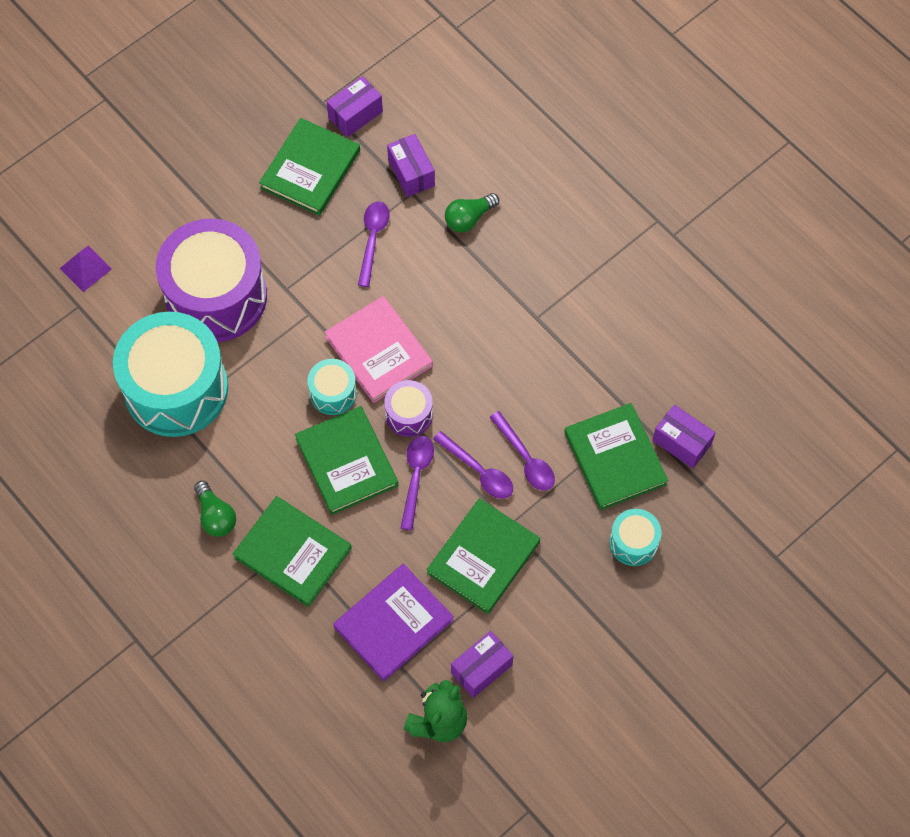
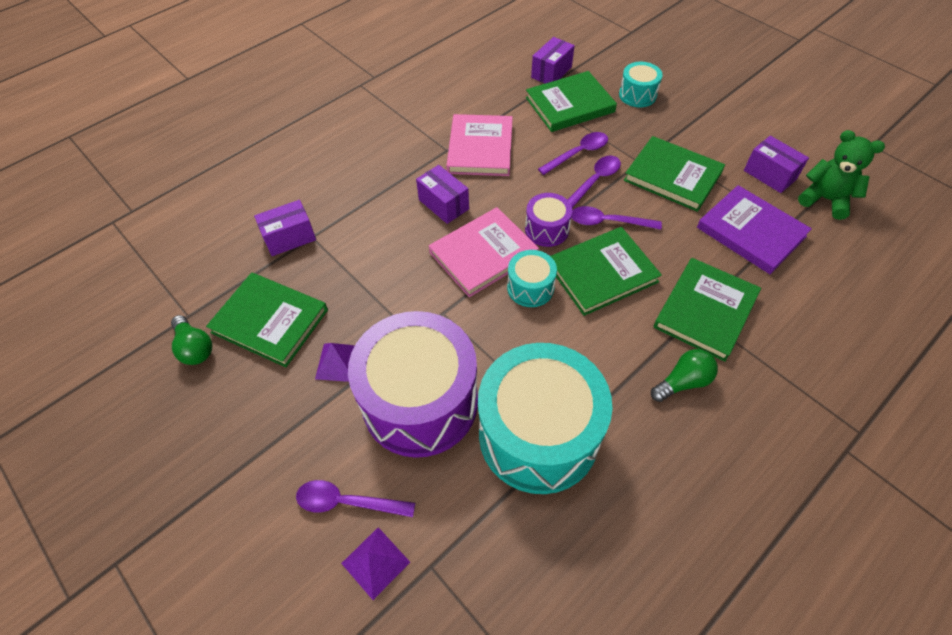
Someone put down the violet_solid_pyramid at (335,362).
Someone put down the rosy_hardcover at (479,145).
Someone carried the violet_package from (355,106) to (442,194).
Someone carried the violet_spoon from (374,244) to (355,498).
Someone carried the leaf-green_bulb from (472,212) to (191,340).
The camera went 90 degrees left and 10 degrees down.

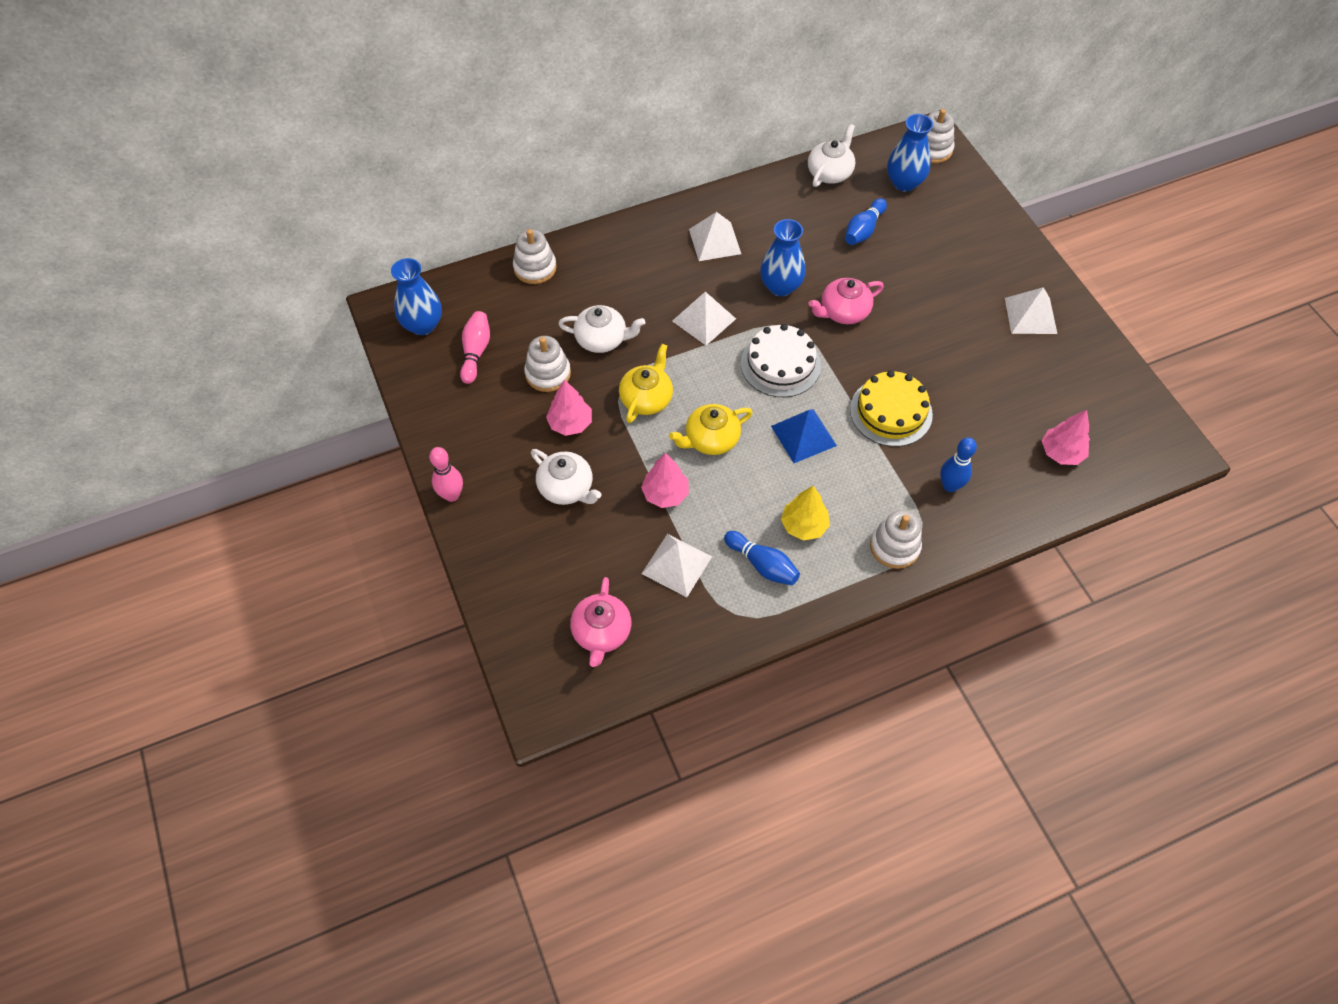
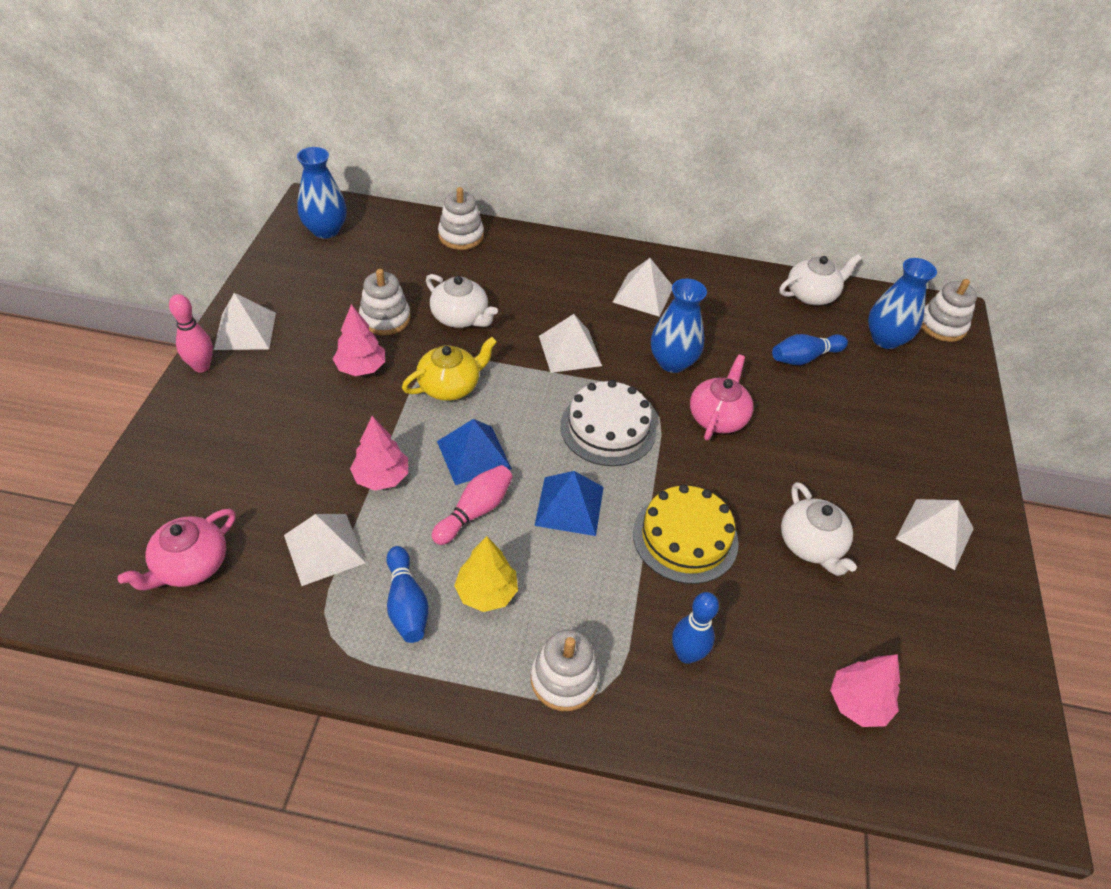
Someone put down the snow-white_solid_pyramid at (245,321).
Someone carried the rosy_tenpin from (475,347) to (472,505).
Someone carried the snow-white_china_teapot from (566,477) to (819,529).
Someone swapped the yellow_china_teapot at (711,429) for the blue_solid_pyramid at (474,452).
Someone rotated the rosy_china_teapot at (846,301) by 105 degrees clockwise.
The camera went 30 degrees right and 10 degrees down.

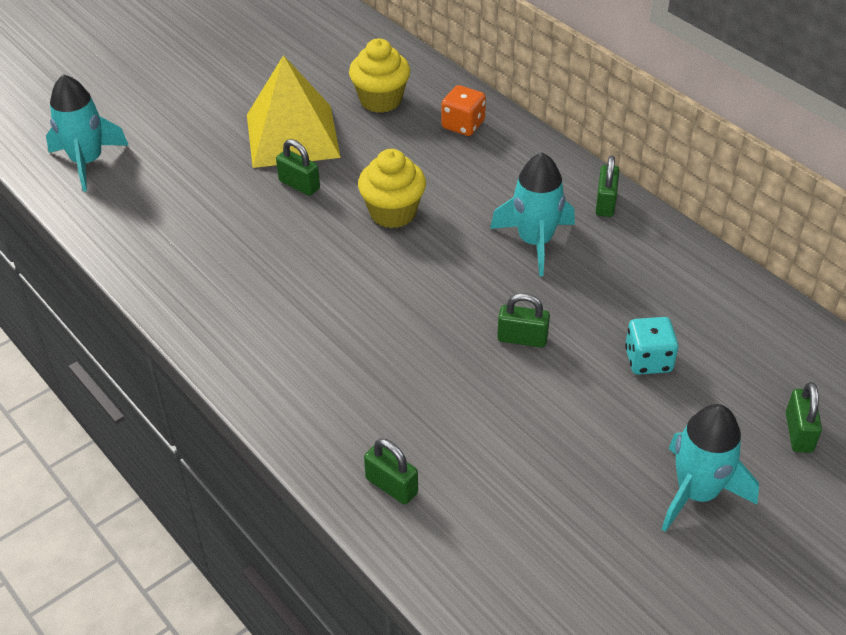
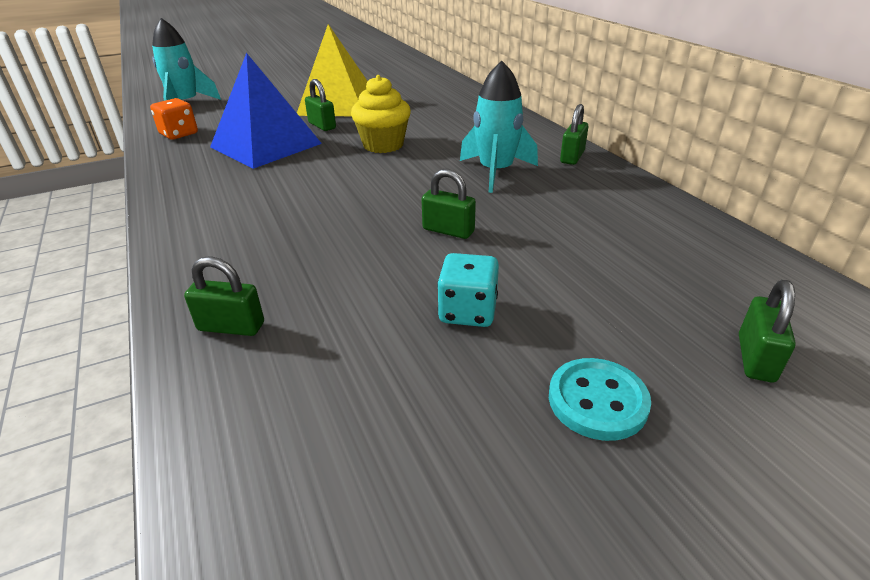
Someone took away the yellow_muffin at (379,75).
Someone put down the blue_solid_pyramid at (266,111).
Someone carried the orange_dice from (464,110) to (174,119).
Someone carried the teal_dice from (651,346) to (468,290).
Someone swapped the teal_spaceship at (710,468) for the teal_sewing_button at (600,399).
Someone rotated the leaf-green_small_lock at (391,471) by 45 degrees counterclockwise.
The camera went 15 degrees right and 10 degrees down.

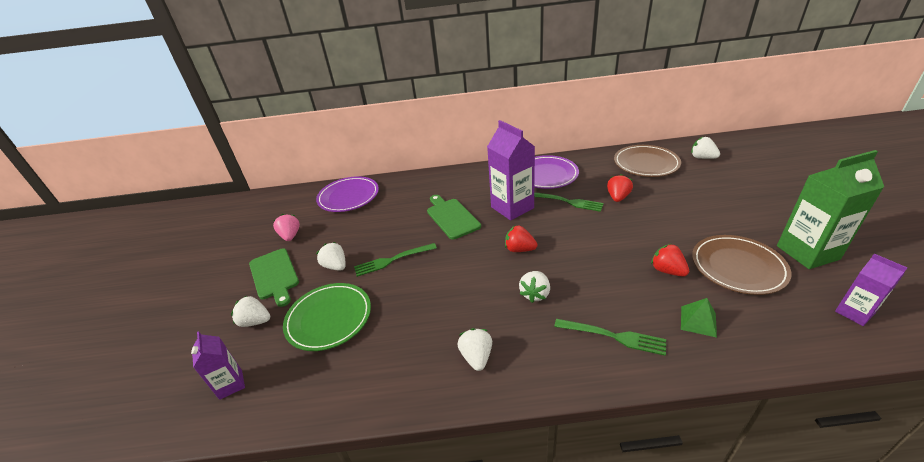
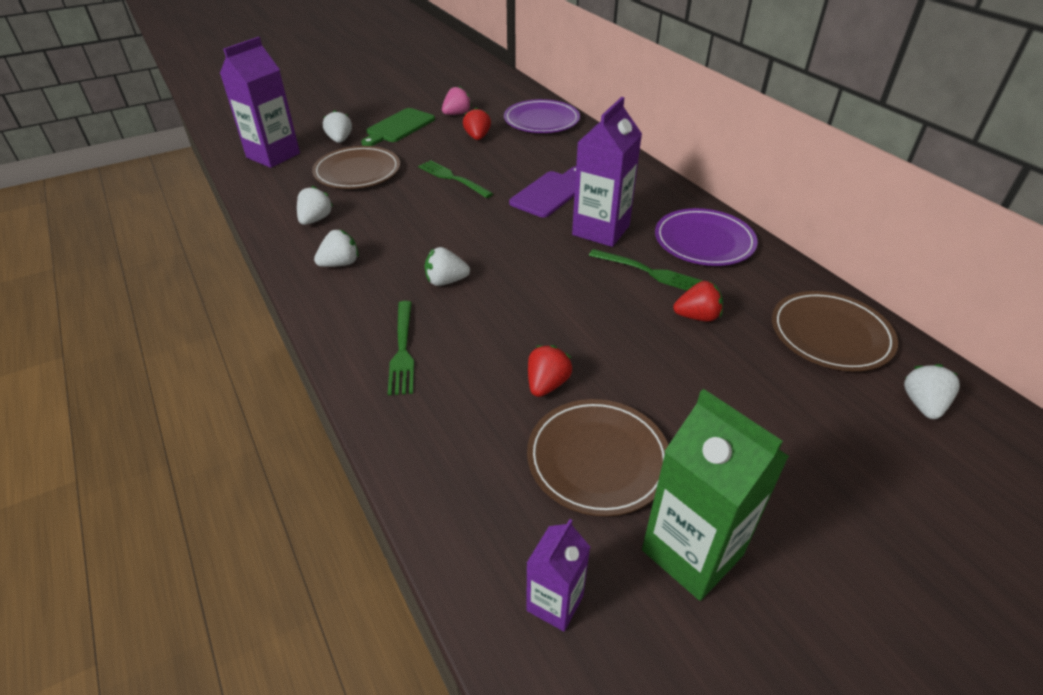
Someone took away the leaf-green_solid_pyramid at (699,318).
Someone carried the snow-white_berry from (331,256) to (315,205).
Someone carried the scarlet_berry from (521,239) to (477,123).
Someone repainted the leaf-green_dinner_plate at (327,317), which became the dark_brown_dinner_plate at (356,167).
Someone repainted the leaf-green_cutting_board at (454,217), which became the violet_cutting_board at (542,191).
Someone rotated the leaf-green_table_fork at (569,202) by 60 degrees counterclockwise.
Someone scaled the violet_juice_carton at (218,365) by 1.80.
The camera went 60 degrees right and 5 degrees up.

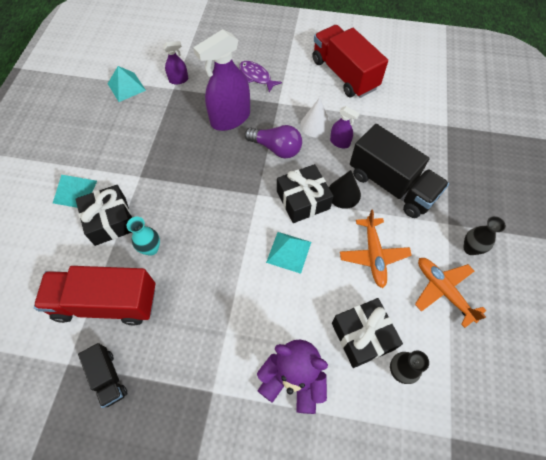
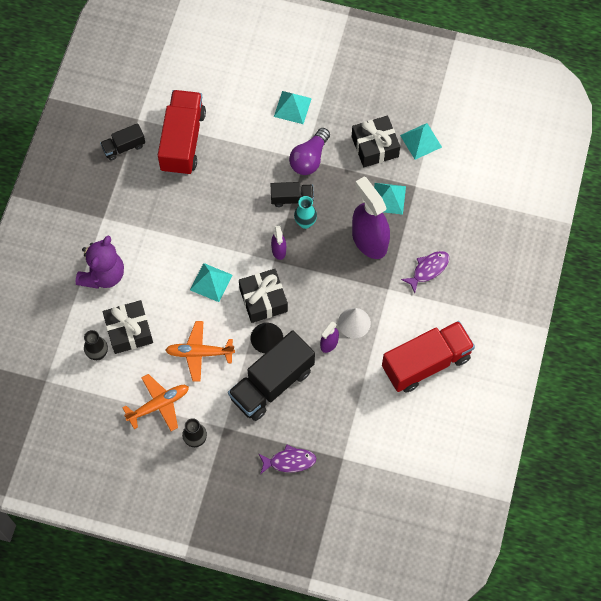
Someone put down the violet_fish_figure at (287,459).
Someone put down the black_truck at (292,194).
Someone put down the teal_solid_pyramid at (390,199).
Someone carried the black_wrapped_gift from (103,215) to (376,141).
Someone carried the teal_tall_vase from (143,236) to (305,212).
Someone carried the violet_spray_cleaner from (175,62) to (278,243).
Someone carried the violet_bulb from (273,142) to (309,151).
The camera went 95 degrees right and 5 degrees up.

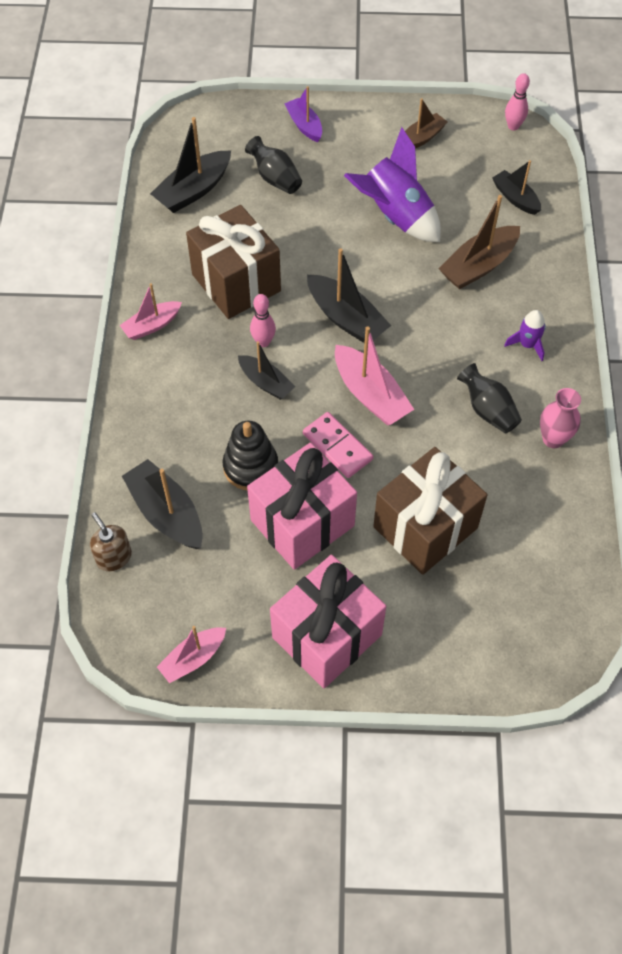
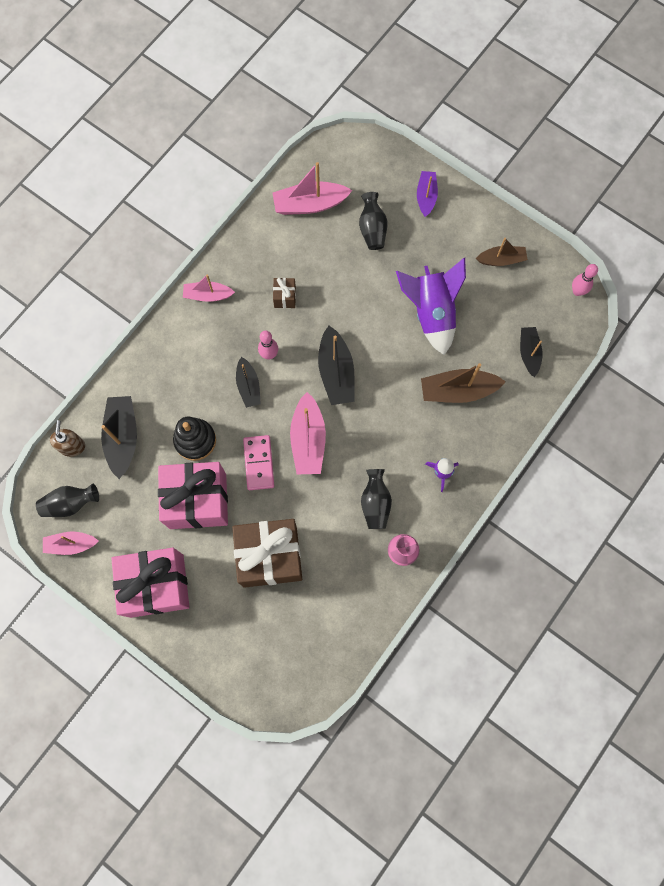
Someone put down the black_tall_vase at (67,500).
Someone repainted the black_toy_boat at (190,165), which became the rosy_toy_boat at (313,188).
Someone scaled the dark_brown_wrapped_gift at (233,262) by 0.42.
The camera went 35 degrees right and 15 degrees up.

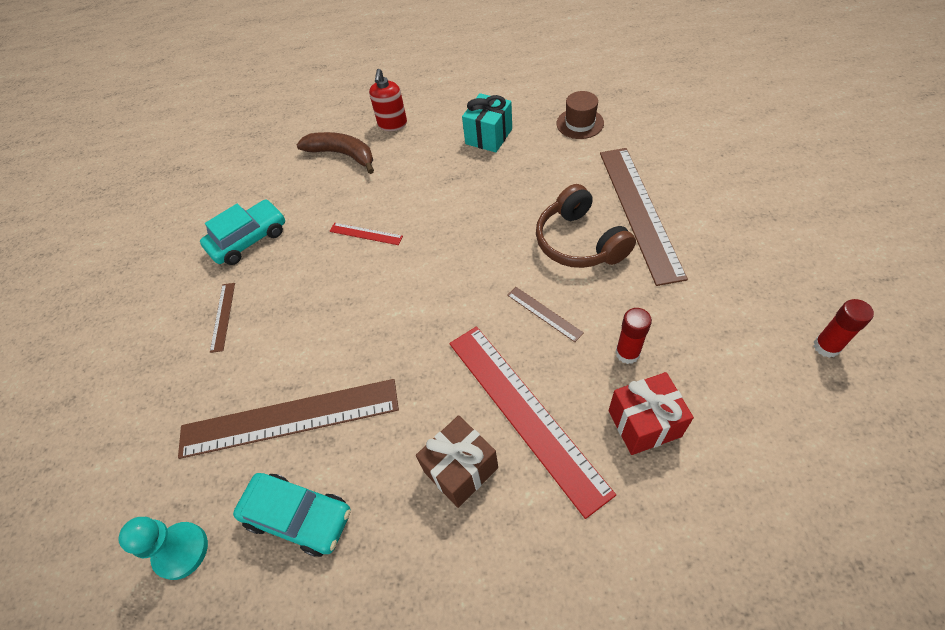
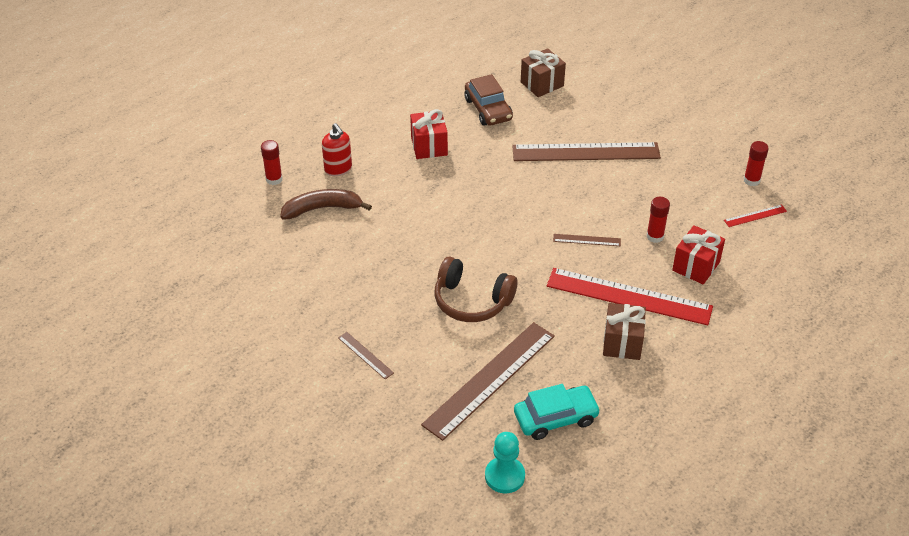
Someone took away the teal_car at (242,232).
Someone put down the scarlet_glue at (271,162).
Someone put down the dark_brown_wrapped_gift at (543,72).
Someone carried the scarlet_ruler from (366,234) to (755,216).
Someone carried the dark_brown_headset from (586,226) to (476,289).
Someone swapped the dark_brown_top_hat at (580,115) for the dark_brown_car at (489,100).
Someone repainted the teal_wrapped_gift at (487,122), which became the scarlet_wrapped_gift at (429,134).
Someone rotated the dark_brown_ruler at (644,217) by 45 degrees counterclockwise.
The camera went 45 degrees left and 10 degrees down.

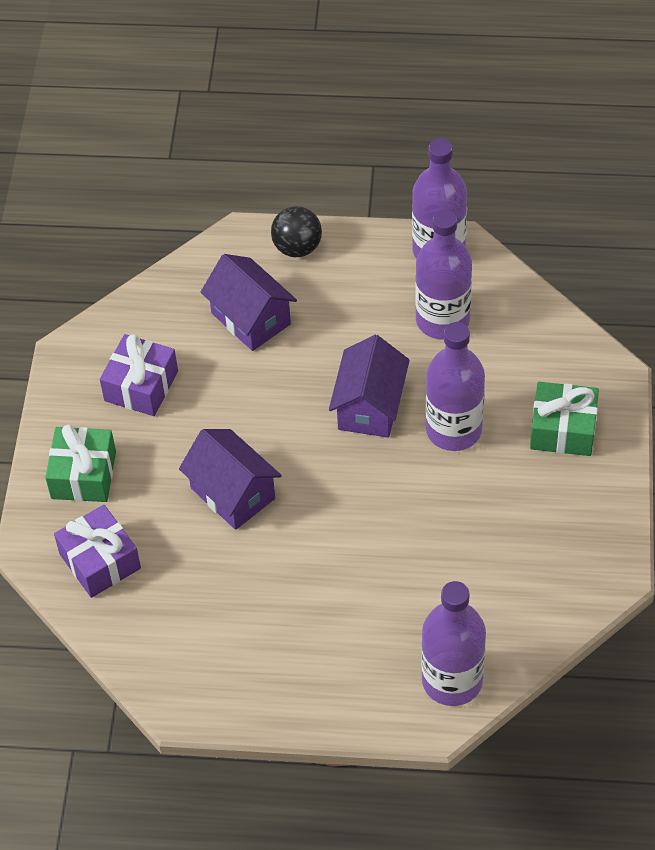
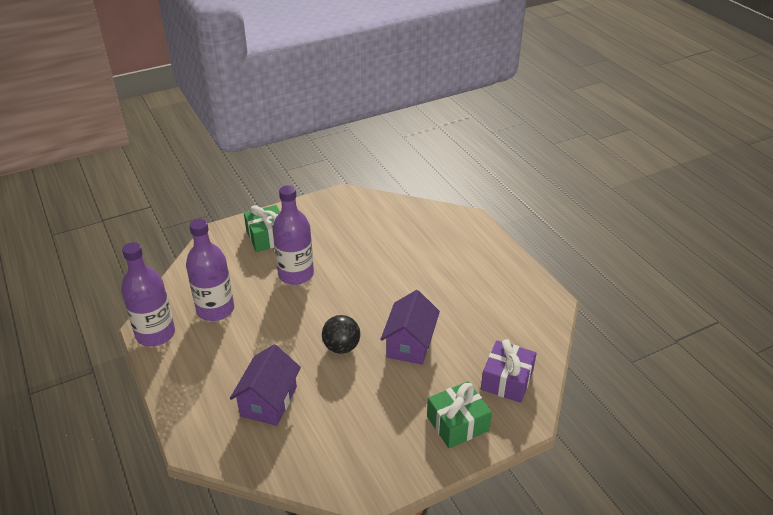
Someone took away the violet_wrapped_gift at (139,375).
Someone took away the violet_toy_house at (369,386).
Someone took away the violet_drink_bottle at (453,643).
Someone carried the black_ball from (296,231) to (341,334).
The camera went 125 degrees left and 15 degrees down.

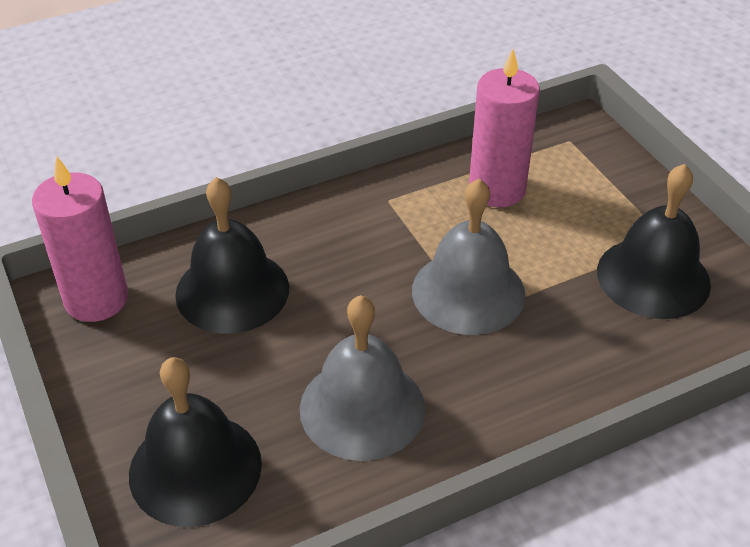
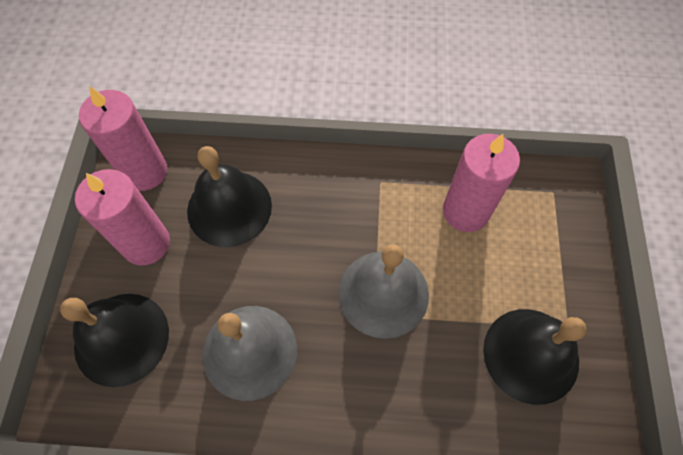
Someone put down the rosy_wax_candle at (122,217).
The camera went 30 degrees right and 20 degrees up.

